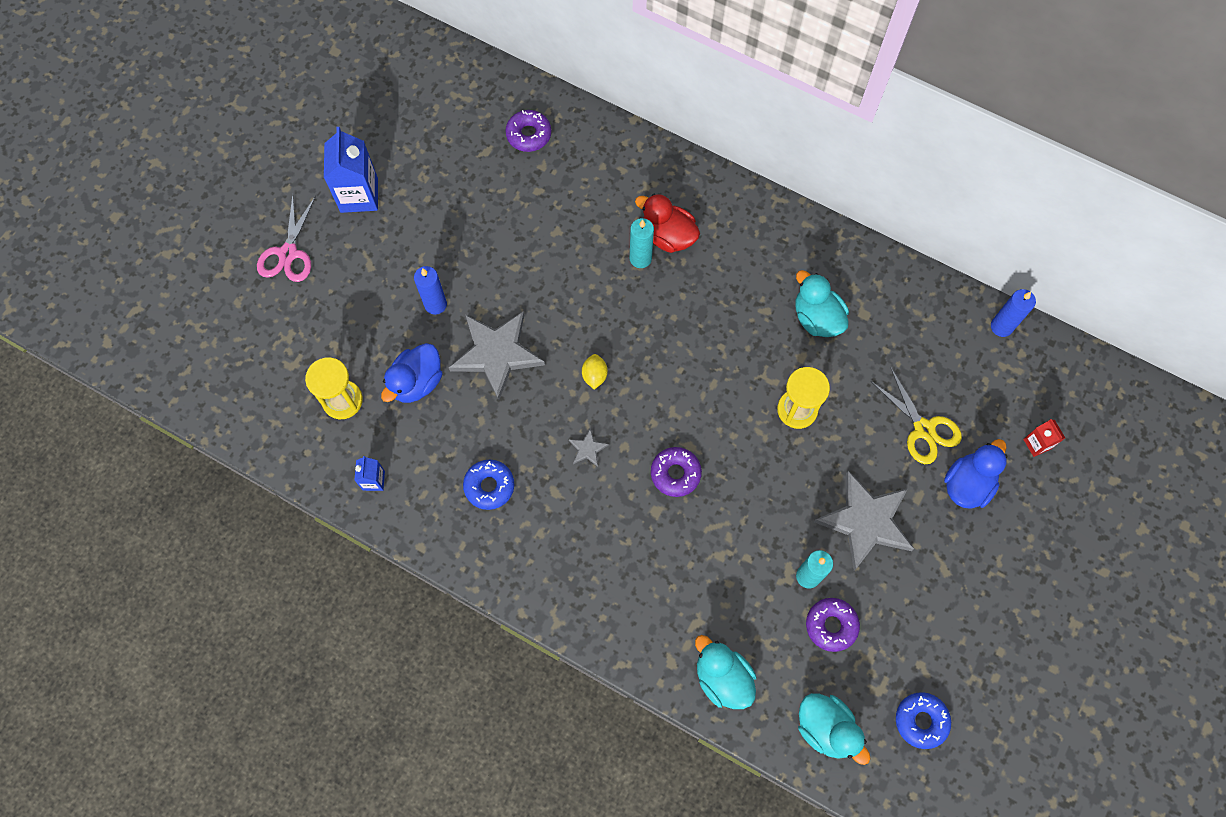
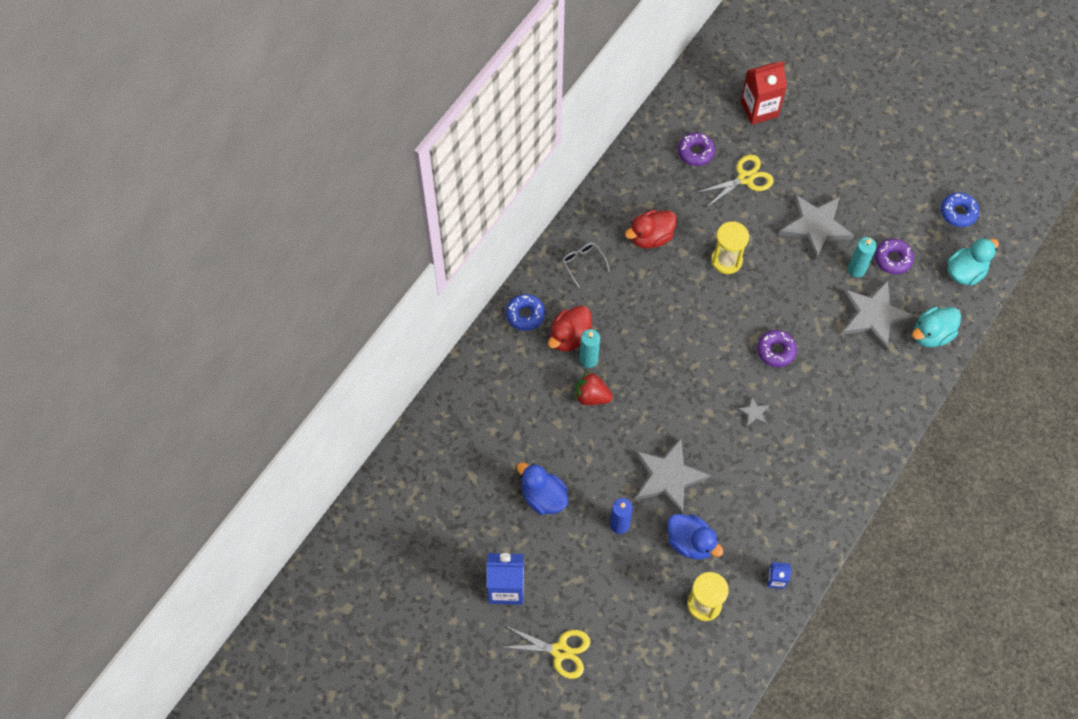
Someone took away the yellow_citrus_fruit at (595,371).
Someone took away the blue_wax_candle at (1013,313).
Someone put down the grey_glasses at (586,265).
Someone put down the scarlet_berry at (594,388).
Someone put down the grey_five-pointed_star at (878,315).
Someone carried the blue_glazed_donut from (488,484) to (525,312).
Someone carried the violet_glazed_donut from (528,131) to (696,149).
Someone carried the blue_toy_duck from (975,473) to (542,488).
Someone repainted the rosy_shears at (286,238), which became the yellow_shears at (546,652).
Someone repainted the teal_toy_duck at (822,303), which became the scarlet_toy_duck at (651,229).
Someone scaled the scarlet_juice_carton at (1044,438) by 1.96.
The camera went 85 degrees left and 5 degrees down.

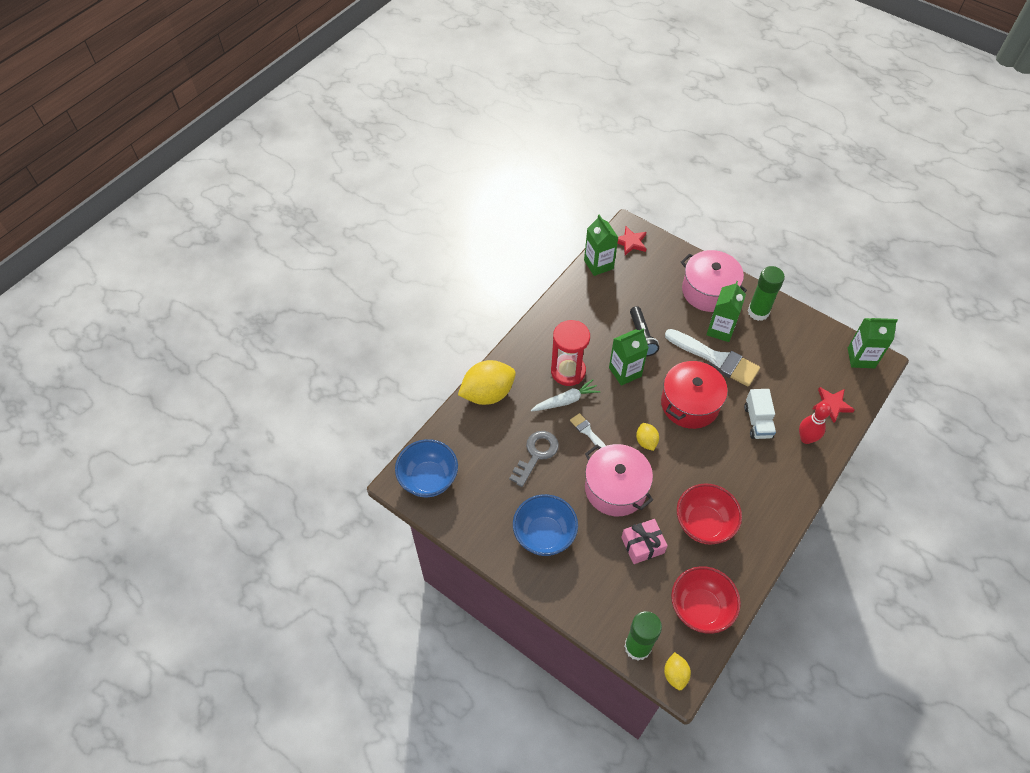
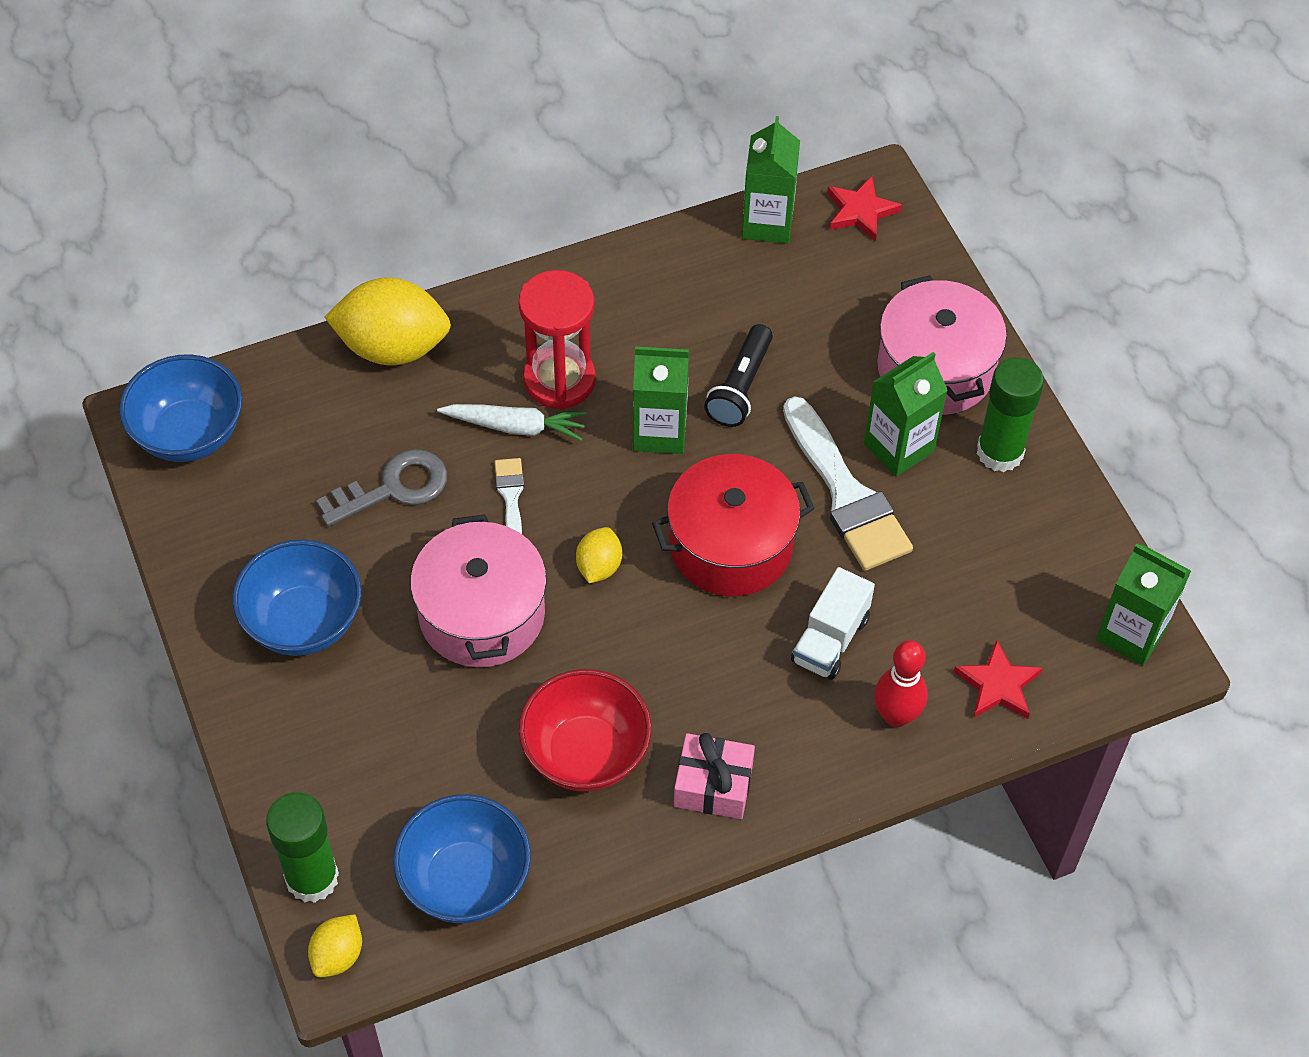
Someone carried the rosy_wrapped_gift from (644,541) to (714,776).
Someone repainted the scarlet_serving_bowl at (706,600), which became the blue_serving_bowl at (462,858).
The camera went 30 degrees right and 0 degrees up.

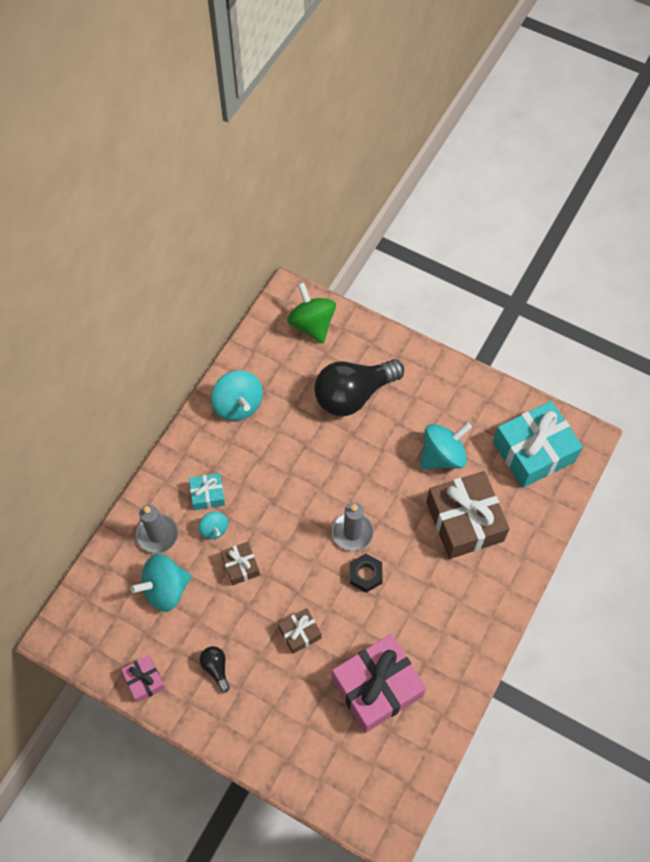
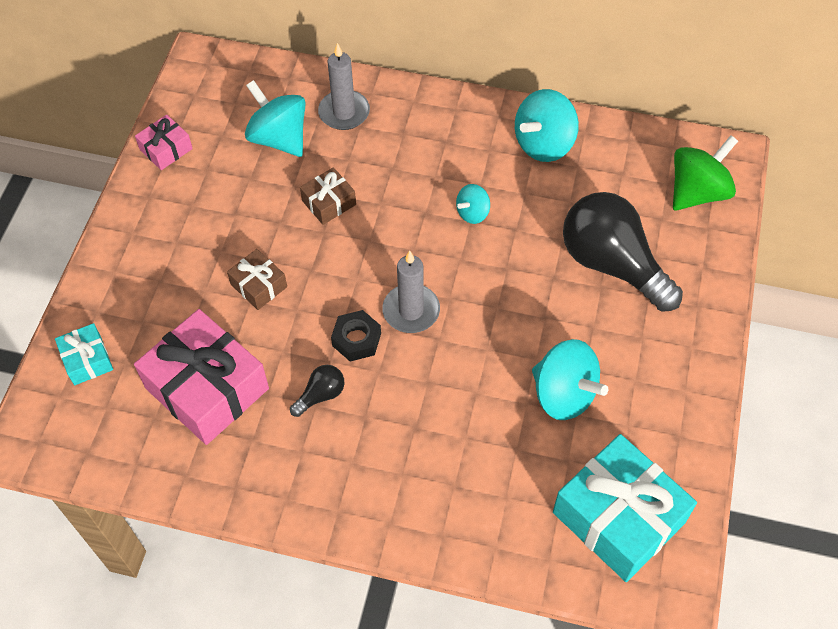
Someone took away the dark_brown_wrapped_gift at (468,515).
Someone carried the teal_wrapped_gift from (207,491) to (84,354).
Someone carried the teal_whirligig from (213,525) to (473,204).
Someone carried the black_bulb from (215,669) to (317,391).
The camera went 75 degrees right and 5 degrees down.

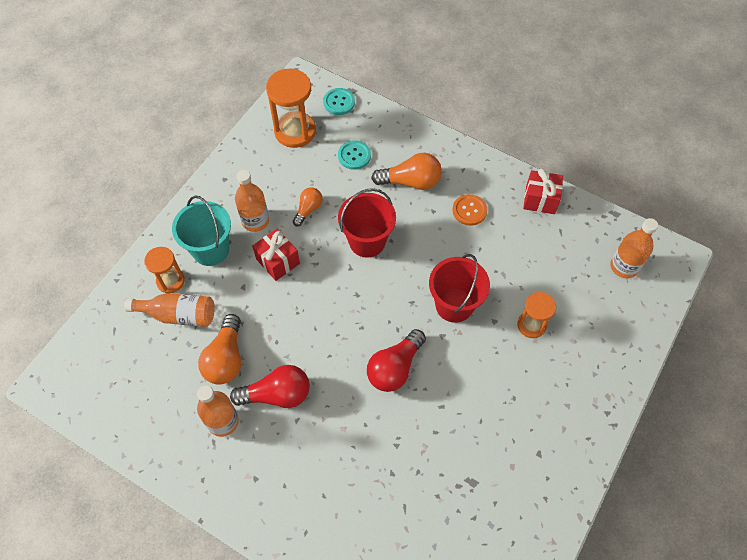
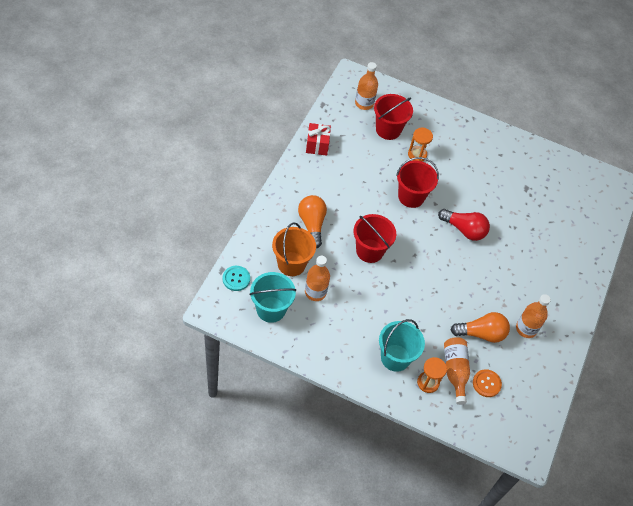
Someone took away the scarlet_bulb at (270,386).
Someone took away the scarlet_wrapped_gift at (276,255).
Someone took away the orange_bulb at (308,207).
Someone put down the scarlet_pail at (393,117).
Someone carried the orange_drink_bottle from (252,201) to (317,278).
Someone carried the orange_sewing_button from (469,210) to (487,383).
Someone swapped the orange_sandglass at (291,108) for the teal_pail at (272,297).
Someone swapped the teal_sewing_button at (354,155) for the orange_pail at (294,249).
The camera went 105 degrees left and 5 degrees down.

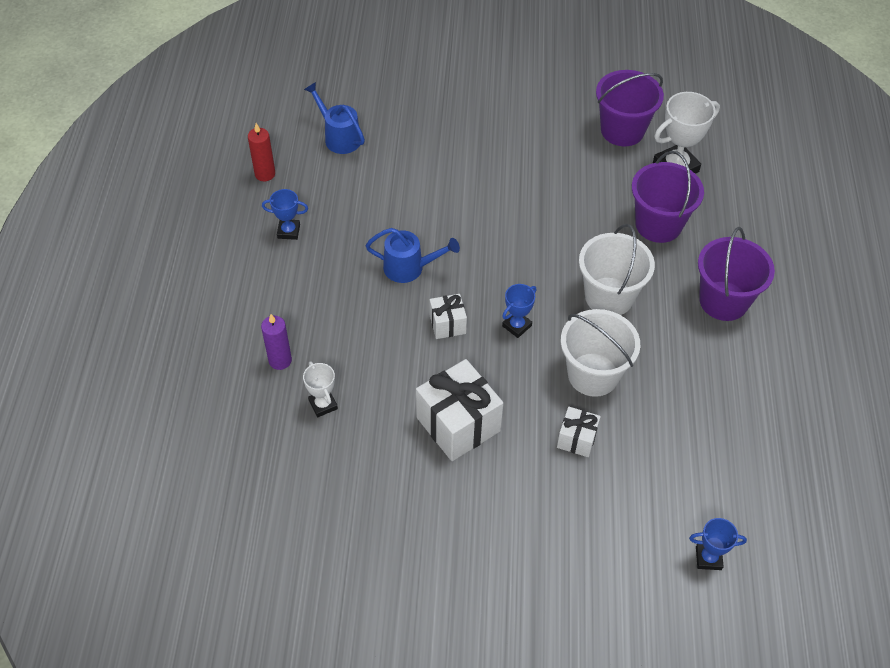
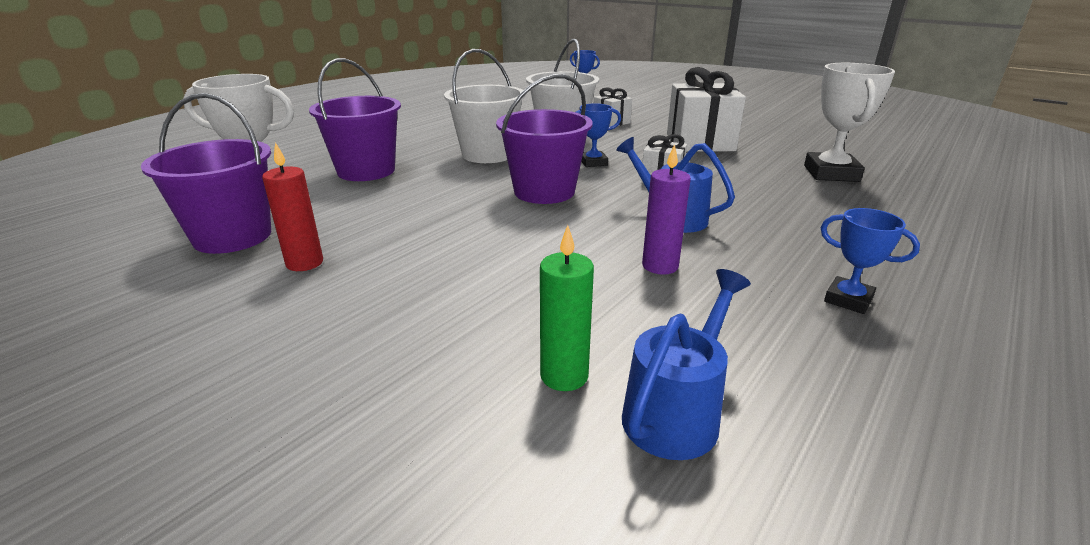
Someone put down the leaf-green_wax_candle at (567,308).
Someone carried the scarlet_wax_candle from (261,152) to (292,206).
Someone carried the violet_wax_candle from (276,342) to (666,209).
Someone carried the violet_pail from (736,274) to (544,139).
Someone rotated the blue_sprinkling_can at (334,118) by 135 degrees counterclockwise.
Someone scaled the snow-white_award_cup at (320,389) by 1.75.
The camera went 145 degrees left and 25 degrees down.

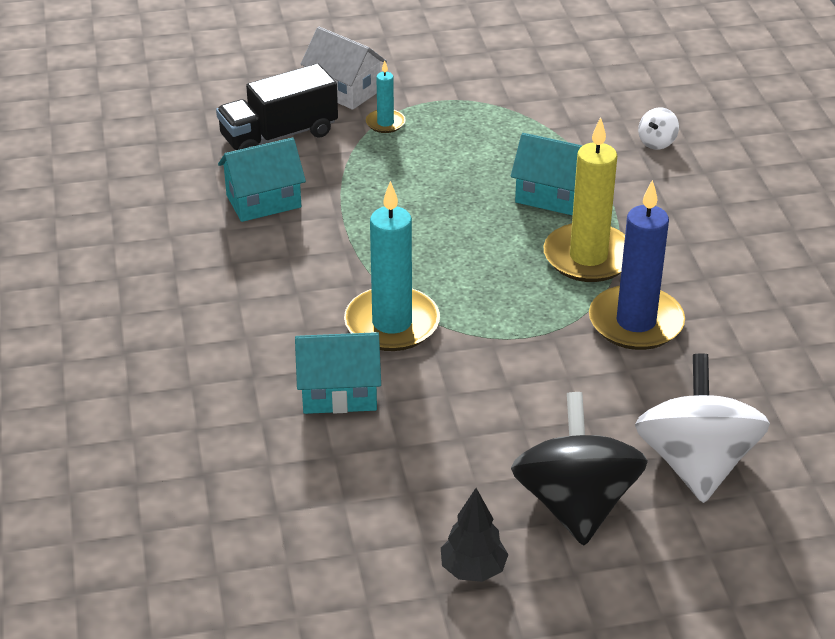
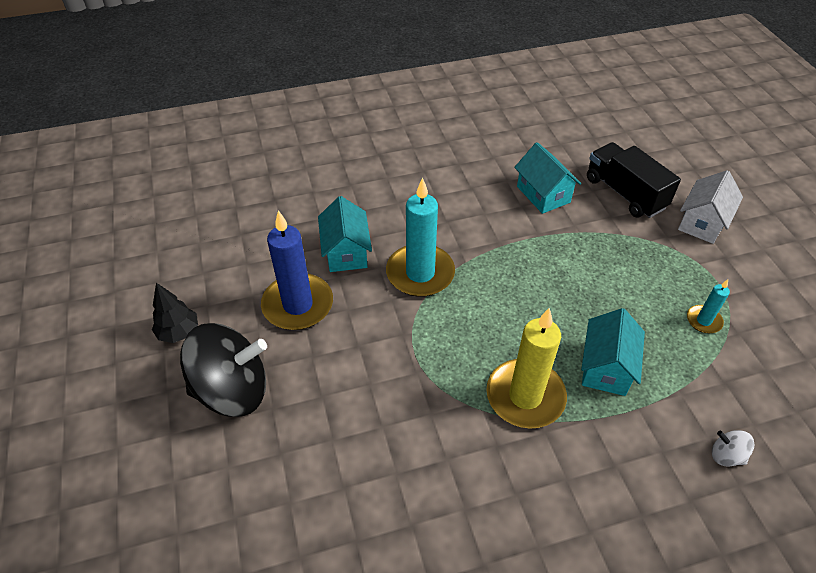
Someone took away the snow-white_whirligig at (702,428).
Someone carried the teal_wax_candle from (386,96) to (708,306).
Someone carried the blue_wax_candle from (637,265) to (297,270).
The camera went 85 degrees right and 10 degrees up.

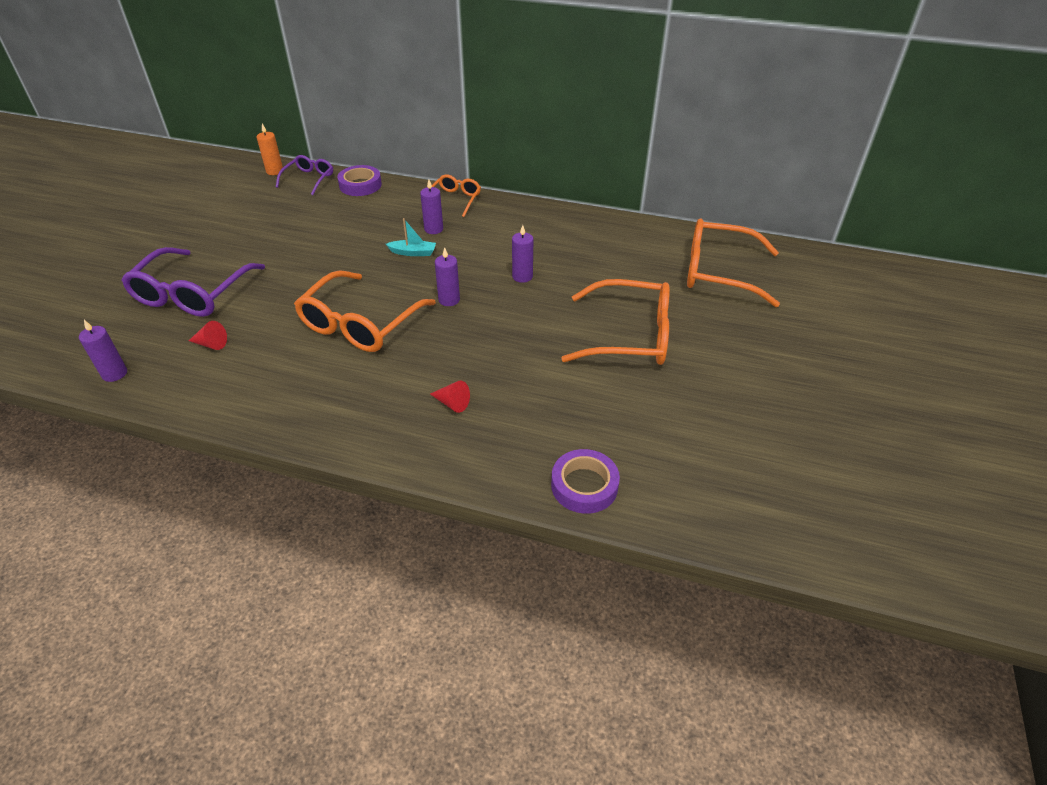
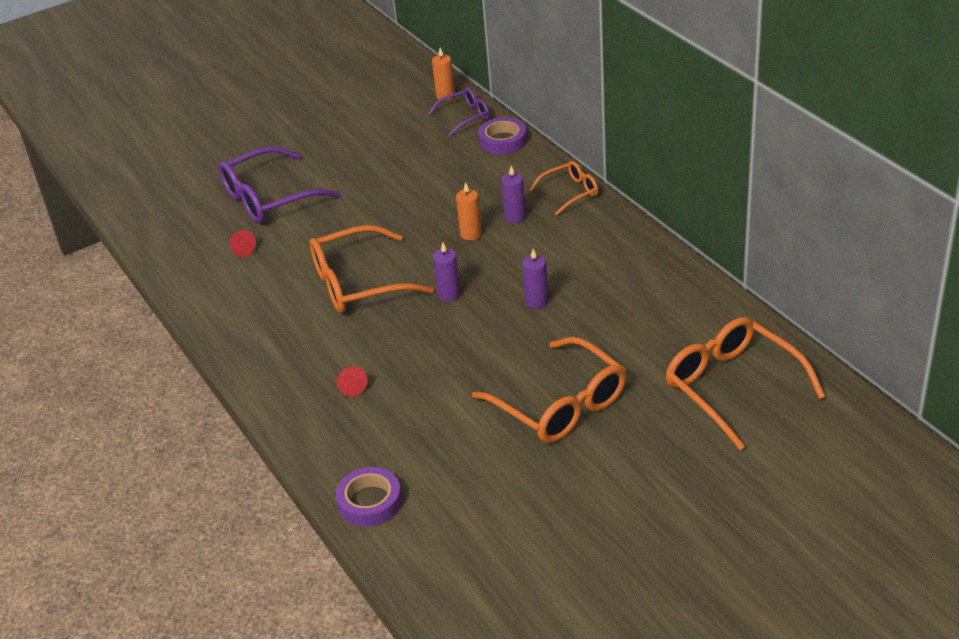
Someone took away the violet_wax_candle at (103,351).
Someone swapped the teal_toy_boat at (411,237) for the orange_wax_candle at (469,211).
The camera went 45 degrees right and 5 degrees down.

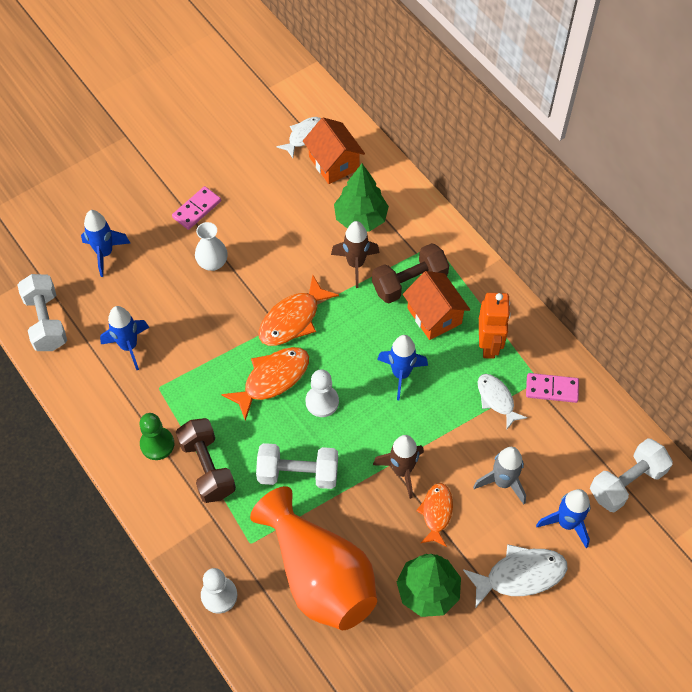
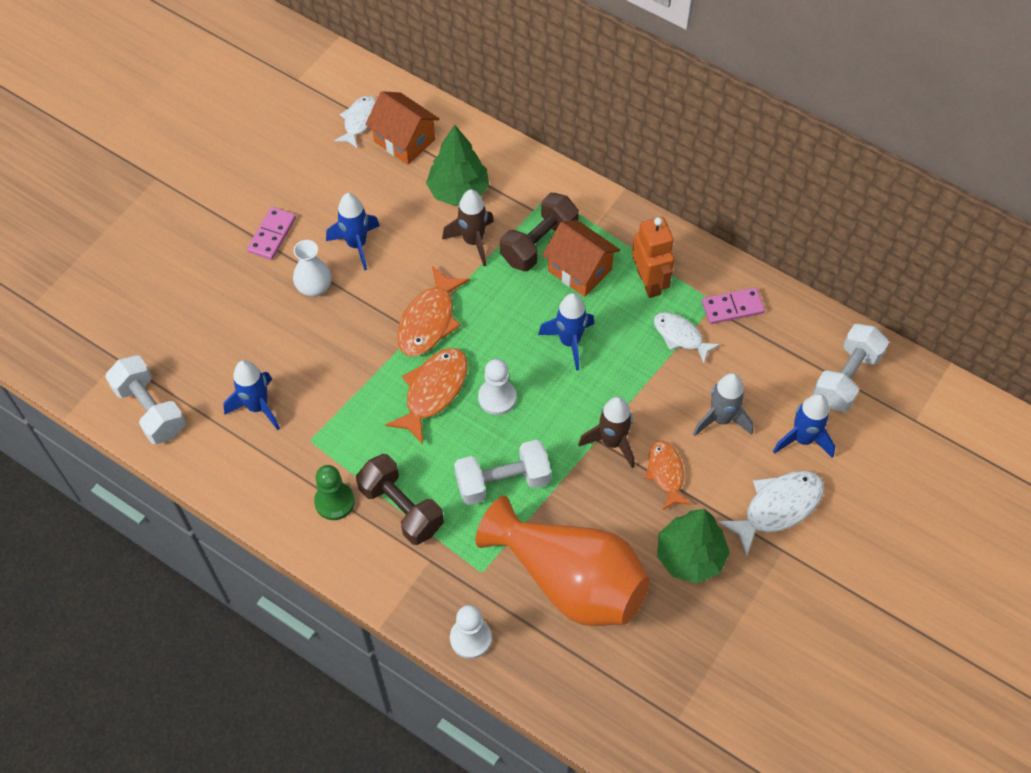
Someone carried the blue_spaceship from (105,243) to (353,232).
The camera went 20 degrees left and 0 degrees up.

